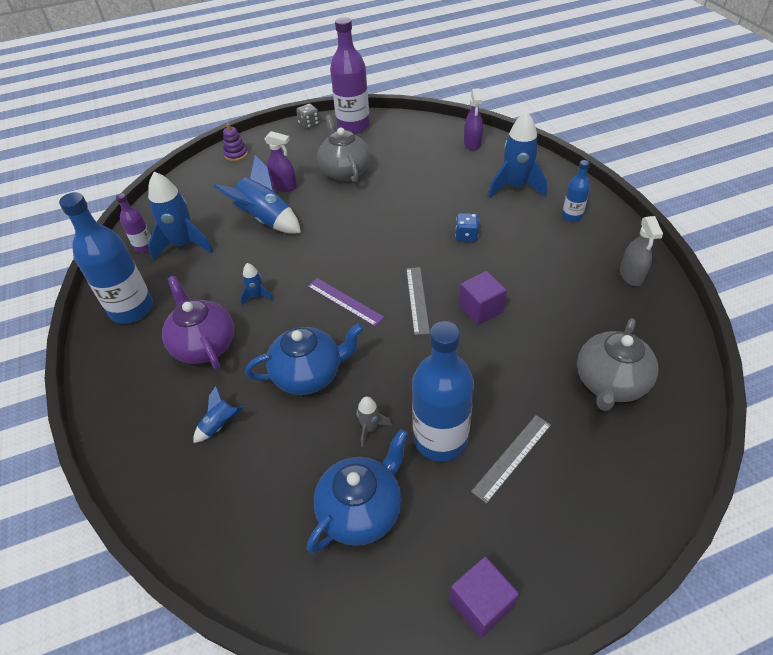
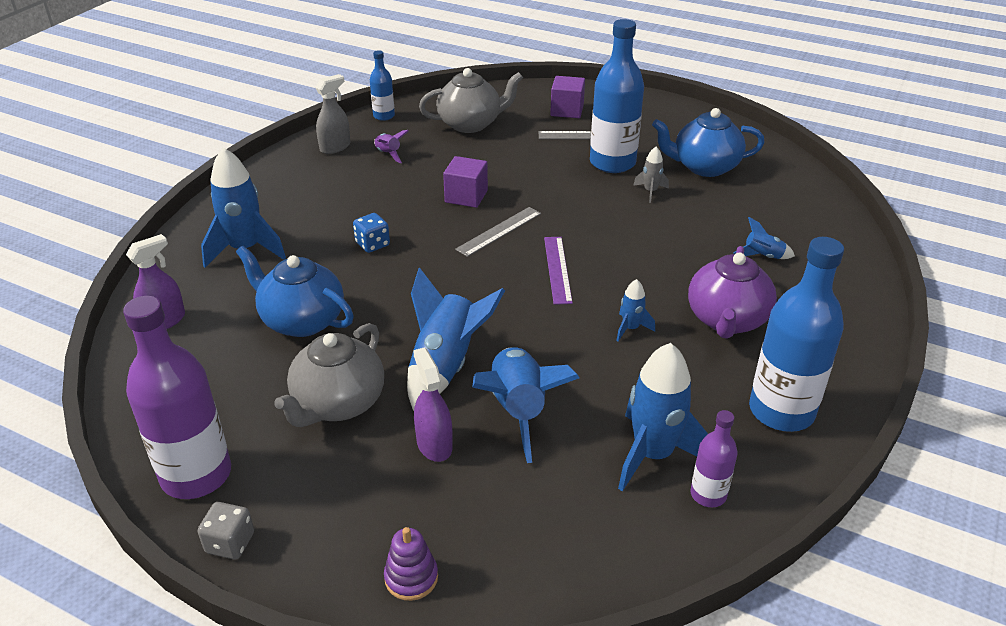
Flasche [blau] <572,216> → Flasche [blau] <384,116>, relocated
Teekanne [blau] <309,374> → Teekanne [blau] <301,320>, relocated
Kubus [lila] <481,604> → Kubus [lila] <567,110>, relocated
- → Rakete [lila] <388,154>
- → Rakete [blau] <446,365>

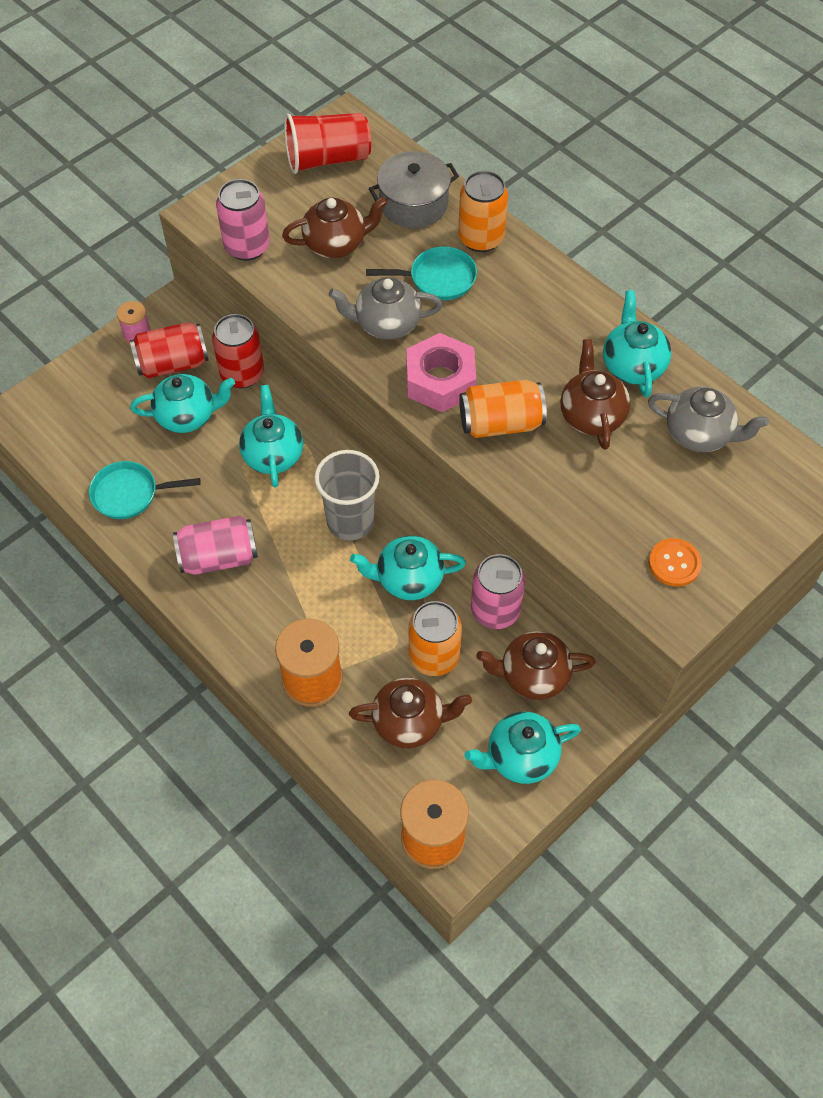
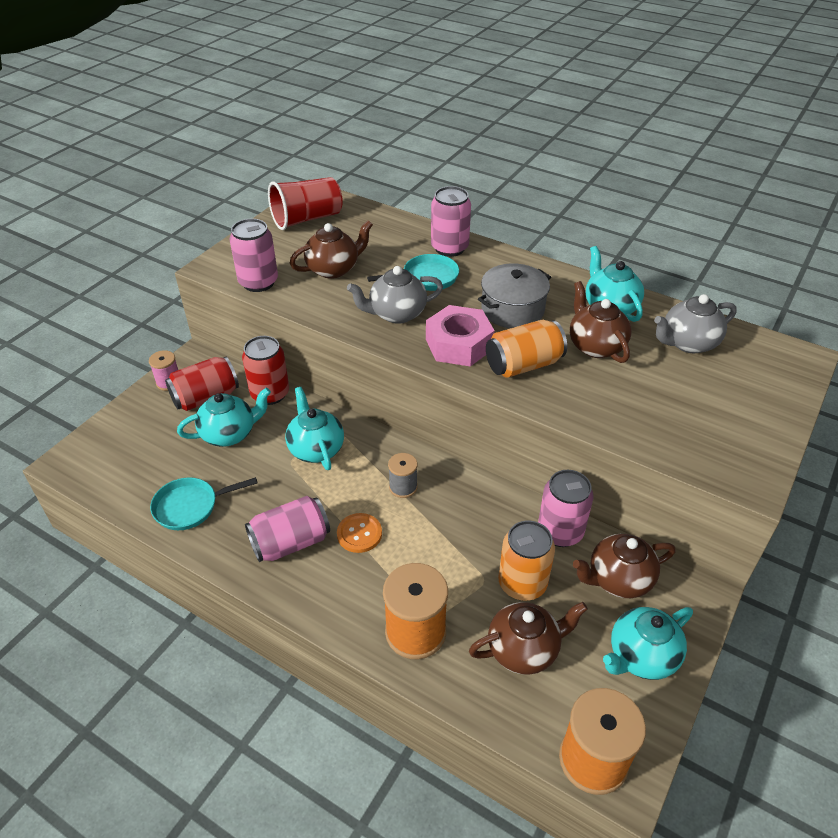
Kochtopf [grau] <413,204> → Kochtopf [grau] <512,310>, relocated
Dose [orange] <481,238> → Dose [rosa] <449,248>
Teekanne [grau] <699,434> → Teekanne [grau] <688,343>, 150 degrees clockwise
Becher [grau] <350,521> → Garnrolle [grau] <403,487>
Teekanne [türkis] <408,579> → -
Knopf [orange] <674,563> → Knopf [orange] <359,534>, relocated

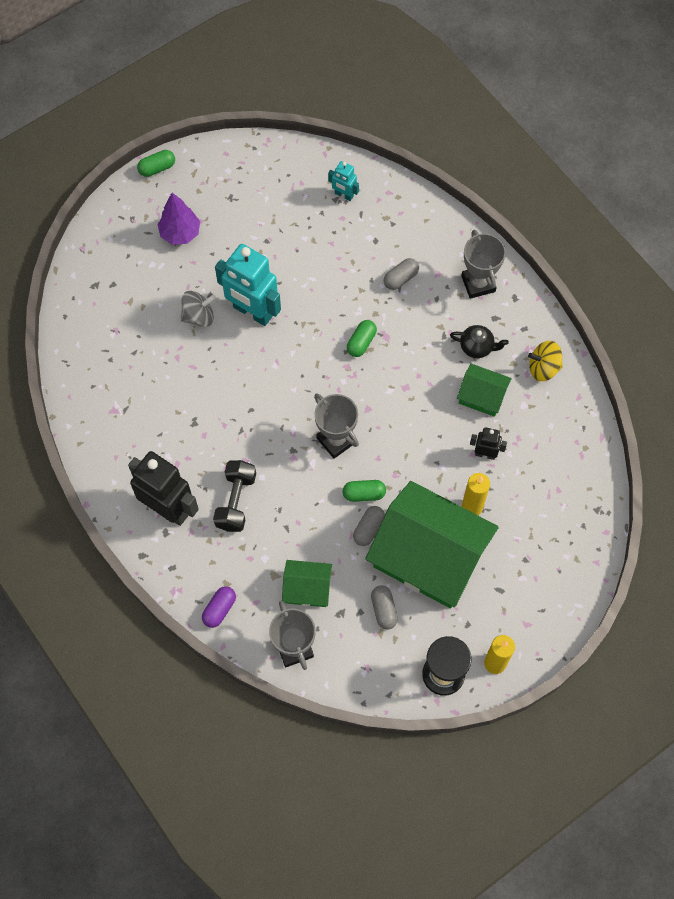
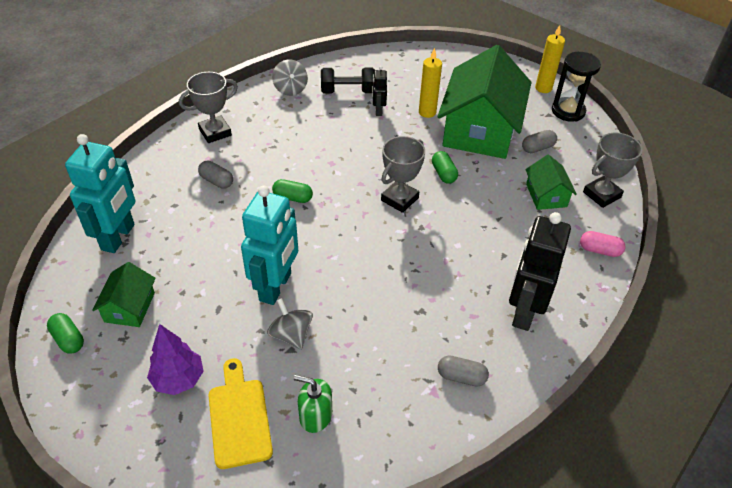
Kapsel [grün] <157,168> → Kapsel [grün] <68,339>, relocated
Roboter [türkis] <344,195> → Roboter [türkis] <118,237>, x2.06
Teekanne [schwarz] <477,347> → -
Kreisel [gelb] <543,368> → Kreisel [grau] <290,89>
Haus [grün] <482,396> → Haus [grün] <129,307>, relocated
Hantel [schwarz] <236,501> → Hantel [schwarz] <348,91>, relocated
Kapsel [grau] <368,529> → Kapsel [grau] <461,377>, relocated
Kapsel [lila] <219,609> → Kapsel [rosa] <599,250>
- → Schneidebrett [gelb] <239,418>
- → Seifenspender [grün] <315,416>

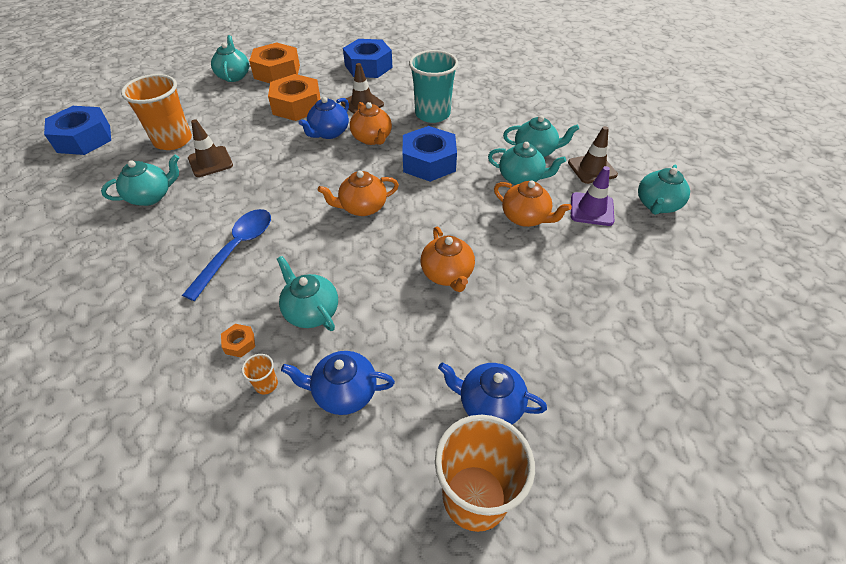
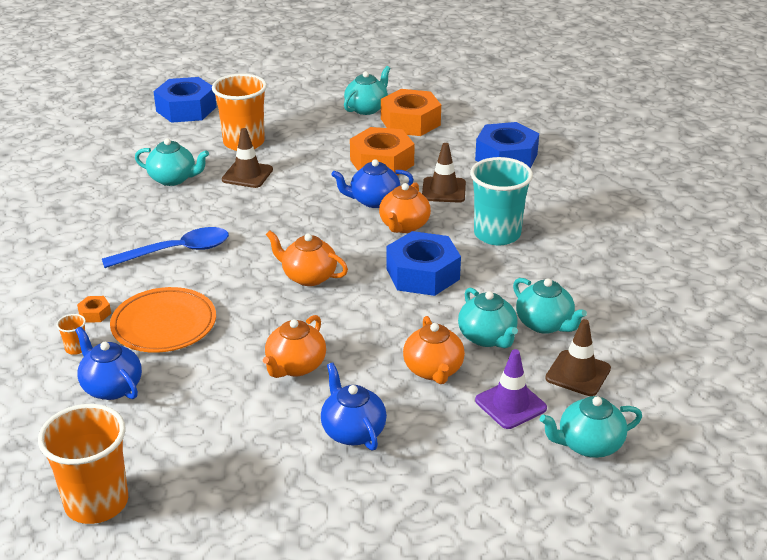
Teekanne [türkis] <311,311> → Teller [orange] <164,325>
Teekanne [blau] <489,404> → Teekanne [blau] <353,431>, relocated

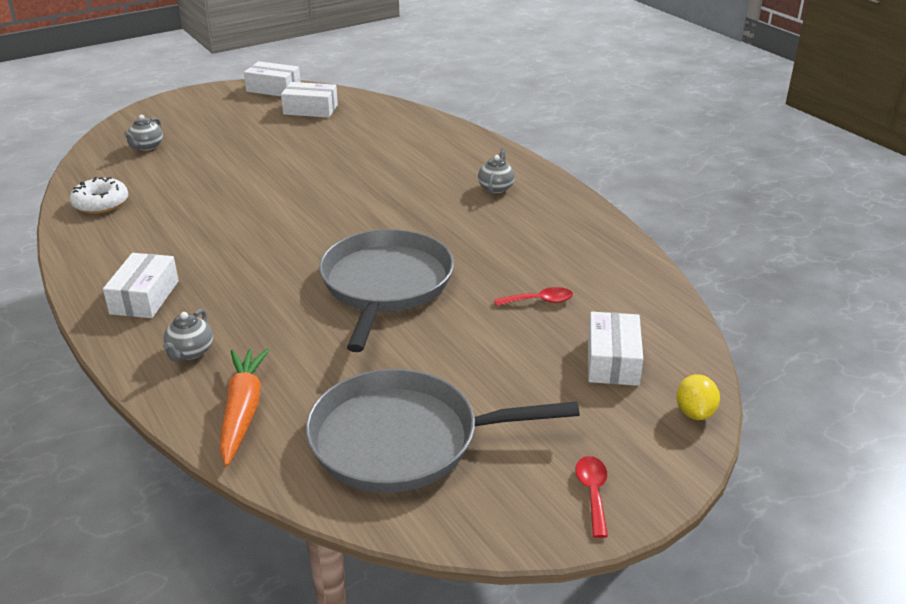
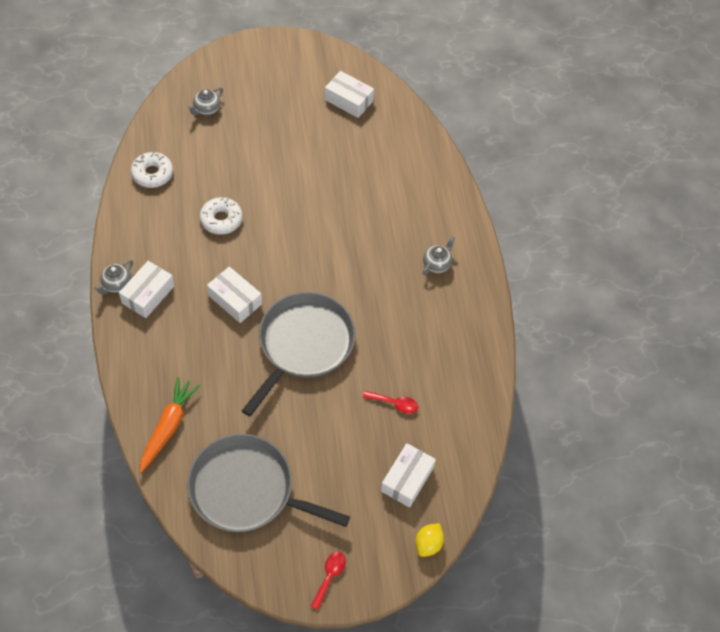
Schachtel [weiß] <273,89> → Schachtel [weiß] <235,300>, relocated
Teekanne [grau] <190,352> → Teekanne [grau] <116,284>, relocated
- → Donut [weiß] <221,220>

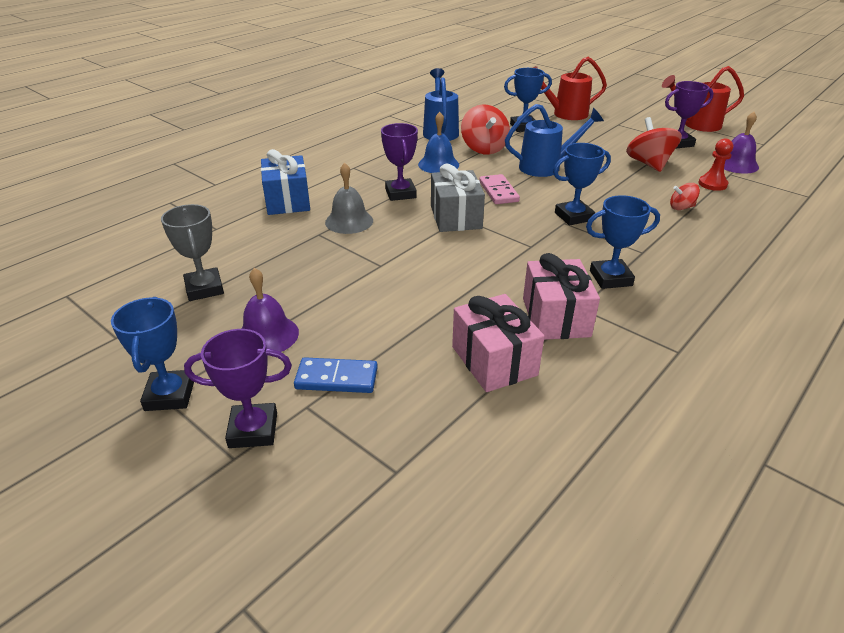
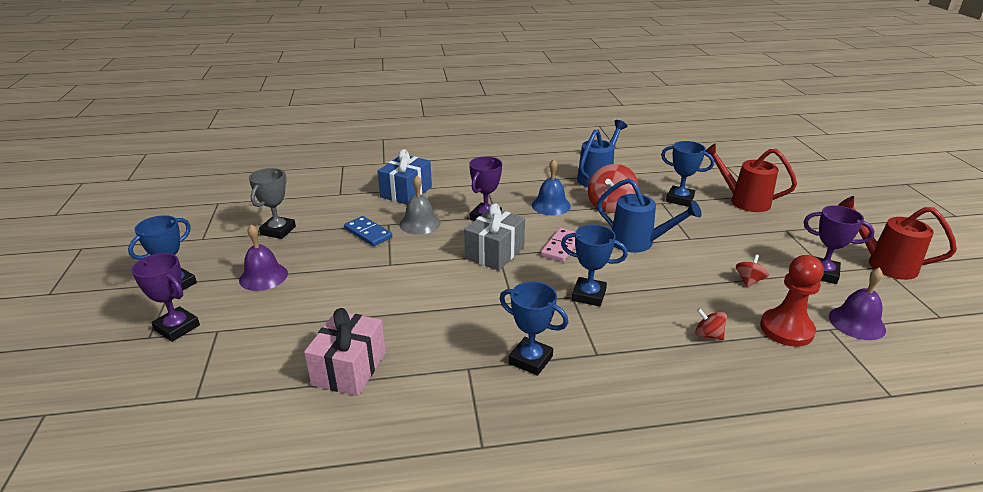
Kreisel [rot] <649,164> → Kreisel [rot] <749,281>, x0.53
Bauer [rot] <712,184> → Bauer [rot] <786,329>, x1.54
Geschenk [rosa] <555,317> → -
Dominostein [blau] <336,378> → Dominostein [blau] <368,233>, relocated

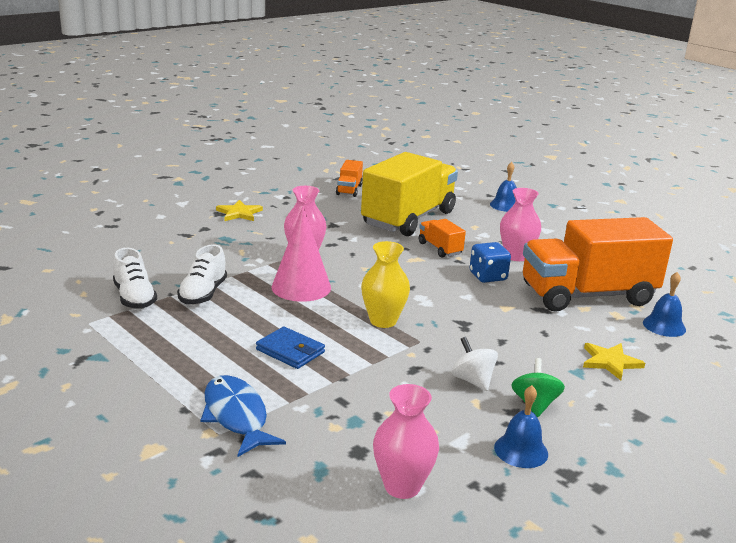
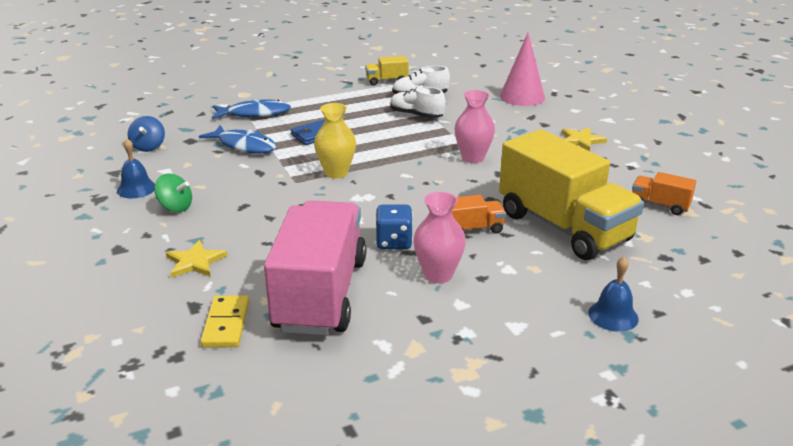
Kegel [rosa] <301,287> → Kegel [rosa] <522,97>, relocated
Lastwagen [orange] <587,295> → Lastwagen [rosa] <320,294>
Glocke [blau] <664,326> → Dominostein [gelb] <226,324>
Kreisel [weiß] <472,380> → -
Vase [rosa] <402,486> → Kreisel [blau] <148,147>
- → Lastwagen [gelb] <387,81>
- → Fisch [blau] <244,146>

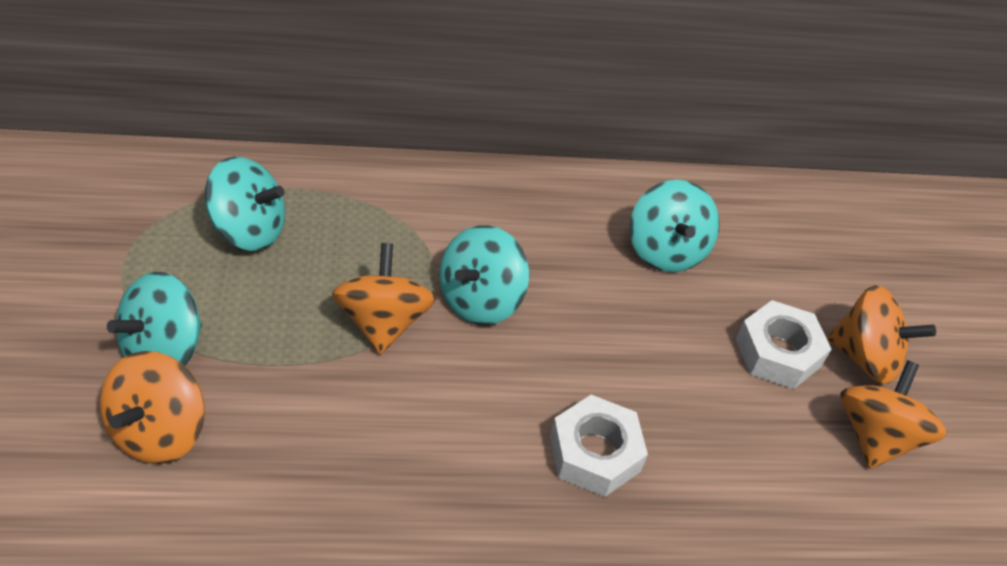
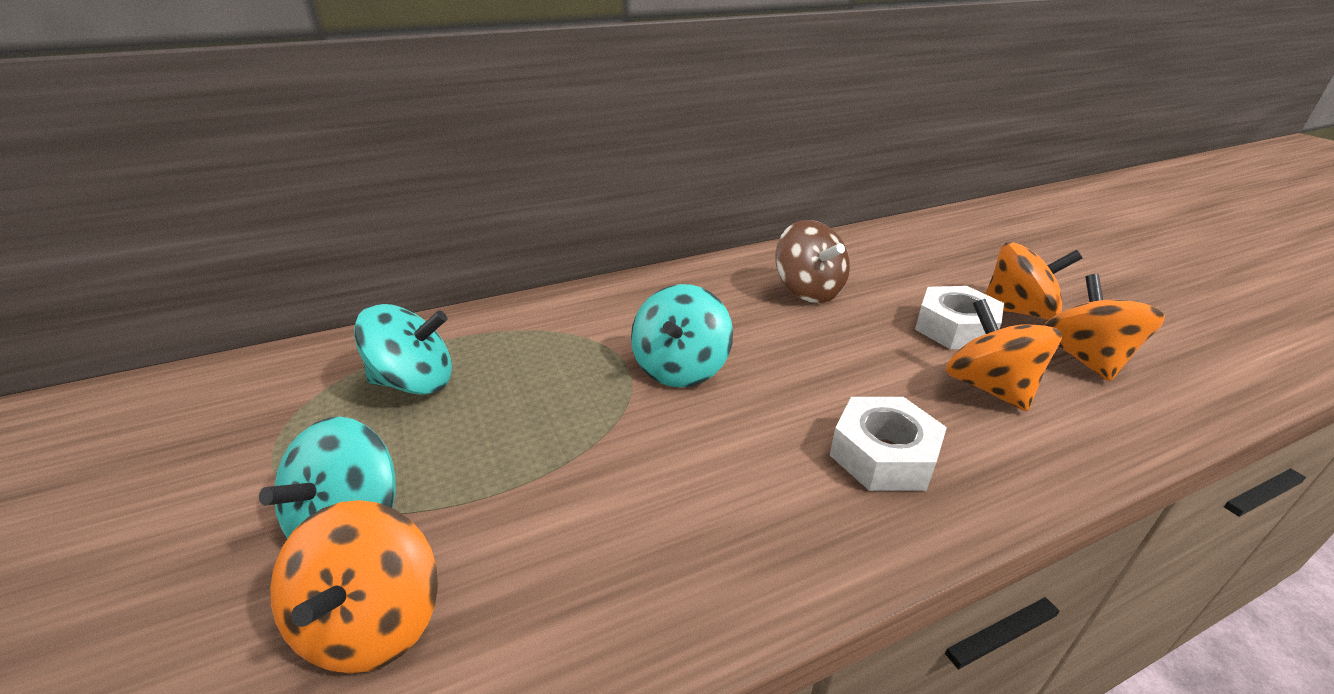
Kreisel [türkis] <666,250> → Kreisel [braun] <808,290>
Kreisel [orange] <383,322> → Kreisel [orange] <989,387>, relocated

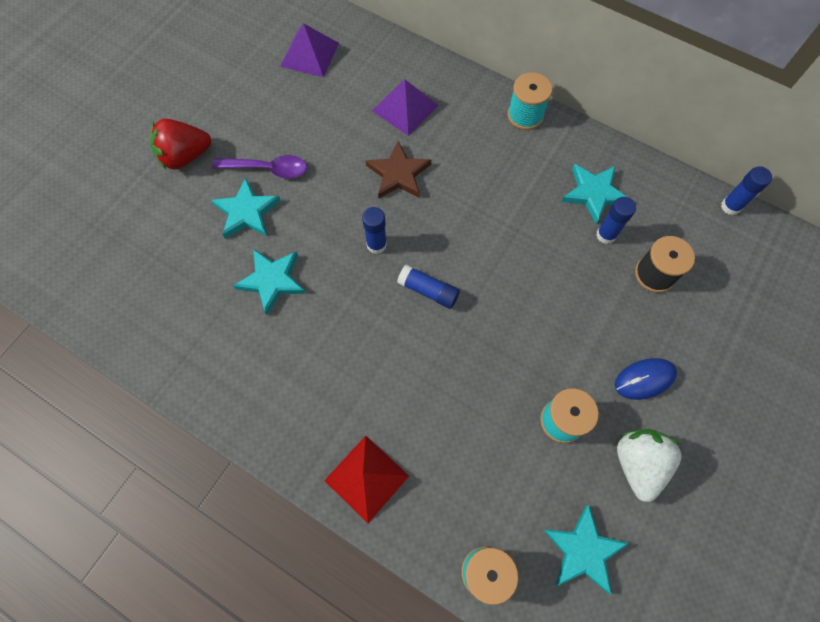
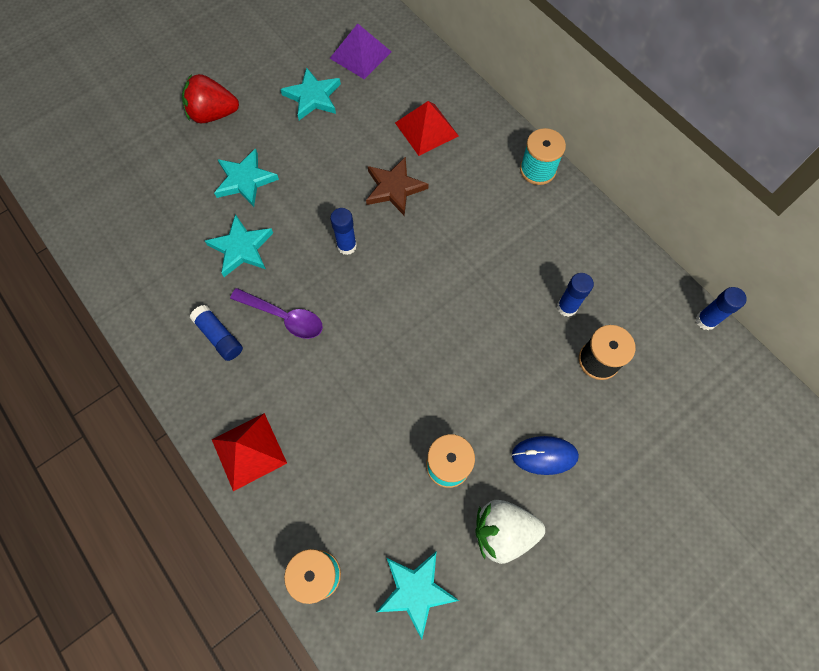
Pyramide [lila] <405,108> → Pyramide [rot] <426,129>
Löffel [lila] <267,169> → Löffel [lila] <284,317>, relocated
Stern [türkis] <593,193> → Stern [türkis] <313,97>, relocated
Klebestift [blau] <428,290> → Klebestift [blau] <219,336>, relocated
Erdbeere [weiß] <638,464> → Erdbeere [weiß] <503,531>, 120 degrees counterclockwise

